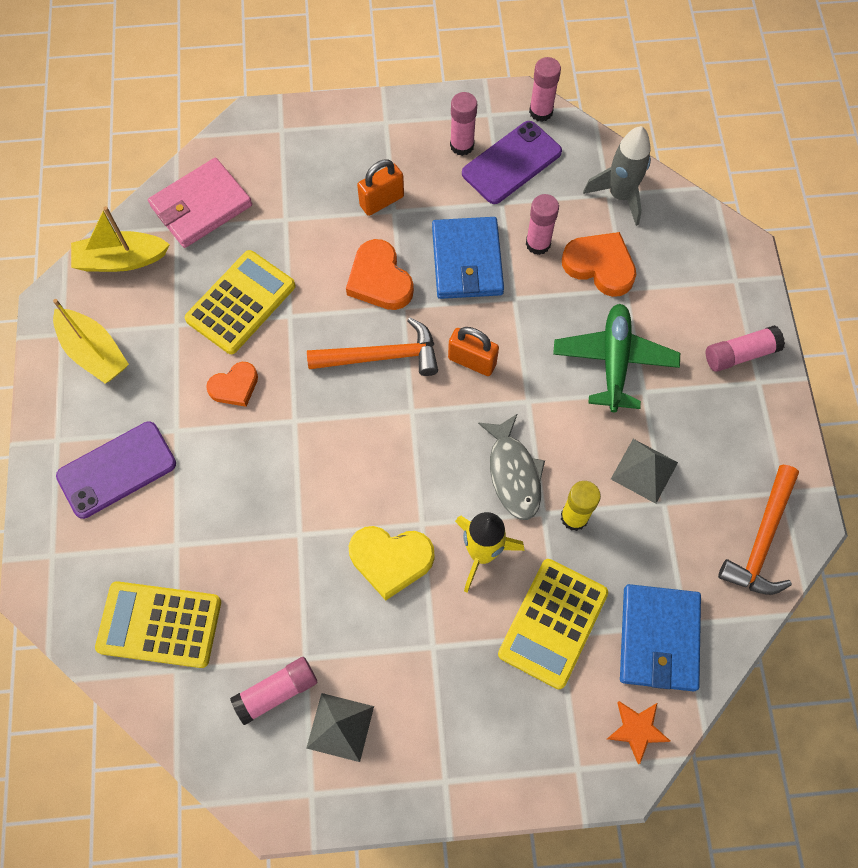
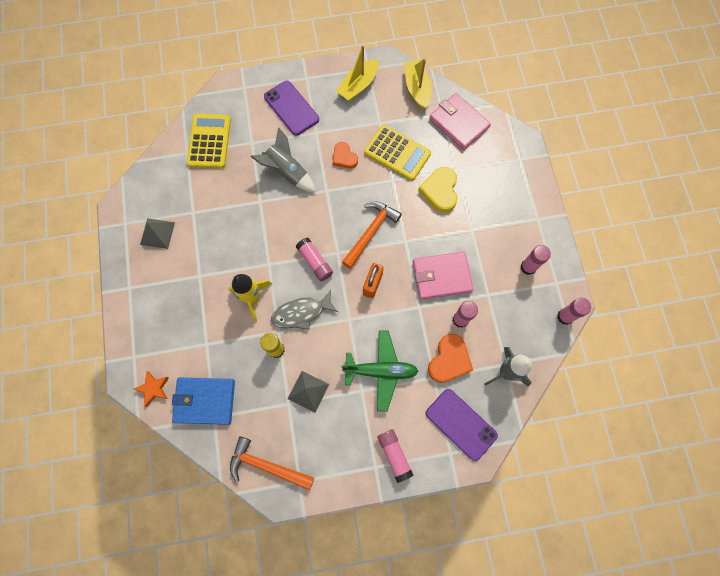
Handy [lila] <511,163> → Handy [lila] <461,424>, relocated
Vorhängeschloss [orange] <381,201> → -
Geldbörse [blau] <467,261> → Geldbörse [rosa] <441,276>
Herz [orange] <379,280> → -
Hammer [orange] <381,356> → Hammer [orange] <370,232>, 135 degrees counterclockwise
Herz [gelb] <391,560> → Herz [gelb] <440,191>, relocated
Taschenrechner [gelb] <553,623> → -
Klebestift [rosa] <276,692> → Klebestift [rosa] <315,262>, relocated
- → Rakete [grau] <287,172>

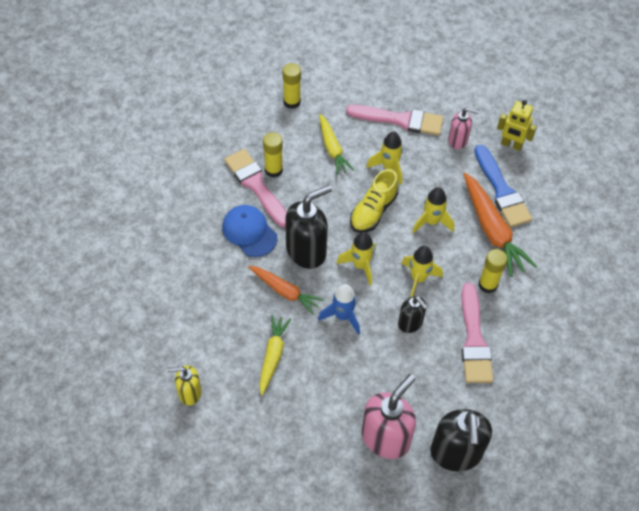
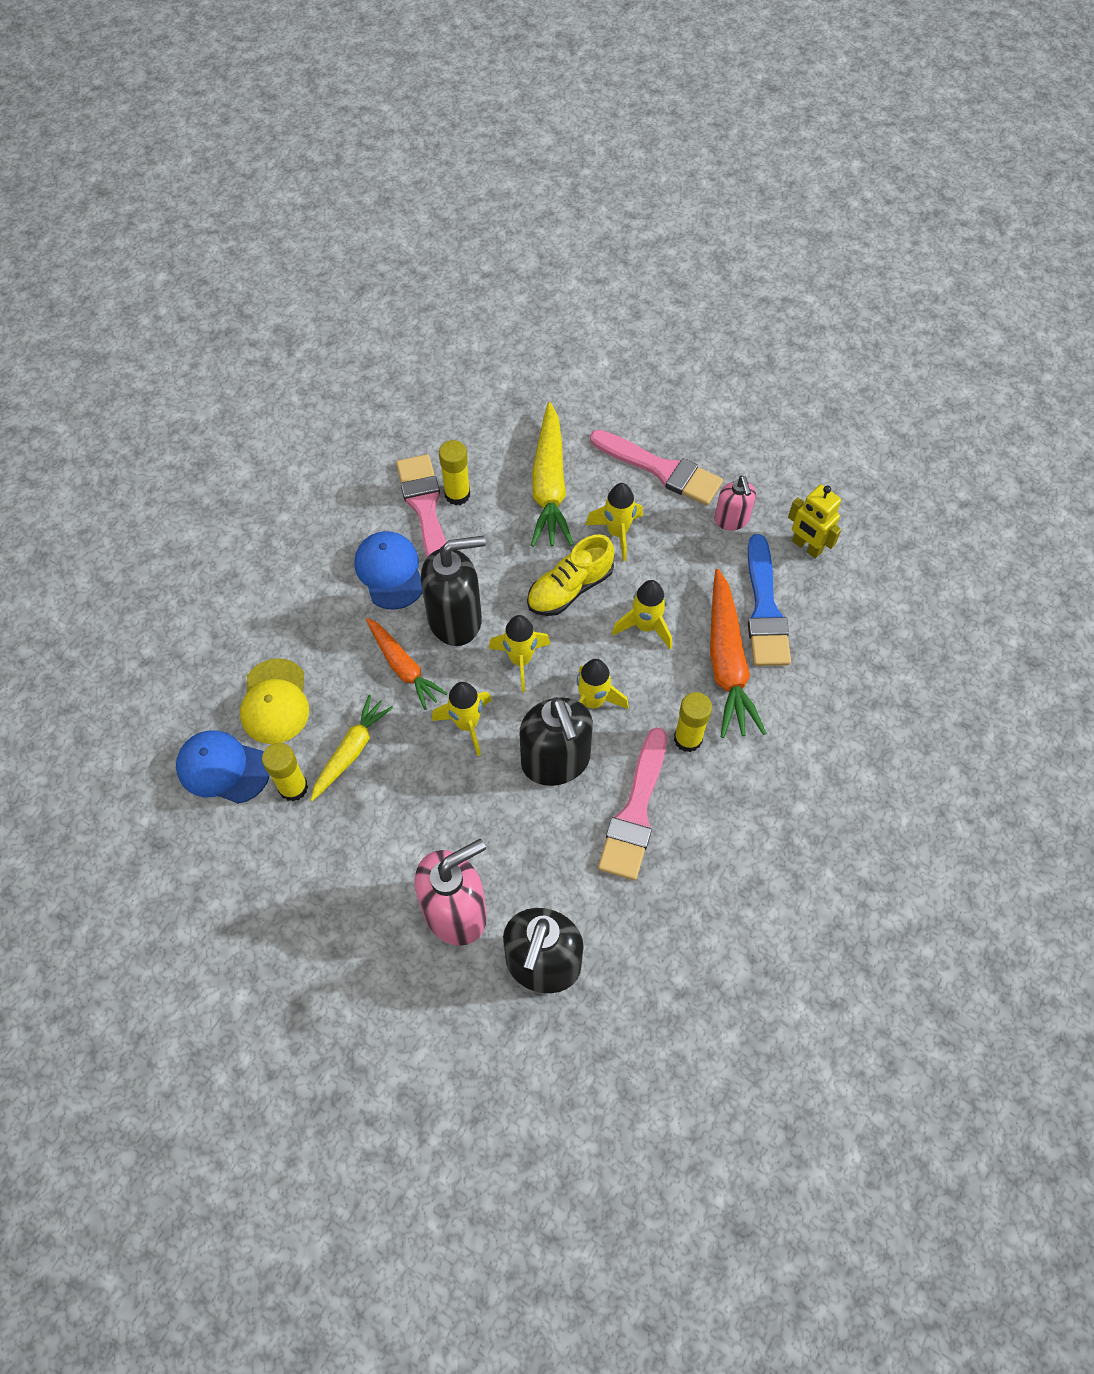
Klebestift [gelb] <292,102> → Klebestift [gelb] <293,787>, relocated
Seifenspender [rosa] <458,140> → Seifenspender [rosa] <732,520>, 45 degrees clockwise
Karotte [gelb] <332,149> → Karotte [gelb] <549,486>, x1.57
Rakete [blau] <342,316> → Rakete [gelb] <467,724>
Seifenspender [schwarz] <410,323> → Seifenspender [schwarz] <556,761>, x1.76
Seifenspender [gelb] <189,393> → Kappe [blau] <223,768>
- → Kappe [gelb] <275,702>

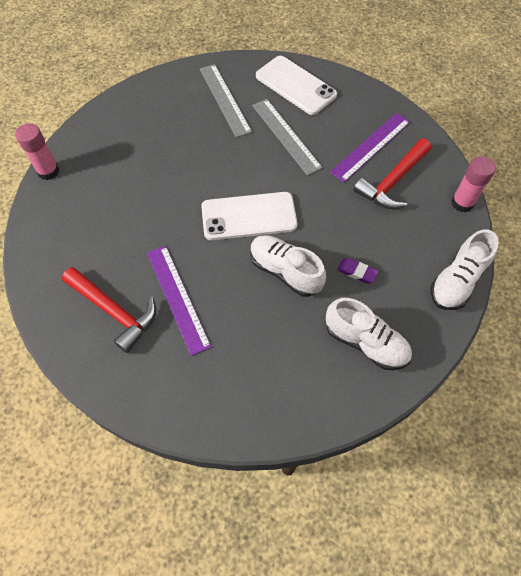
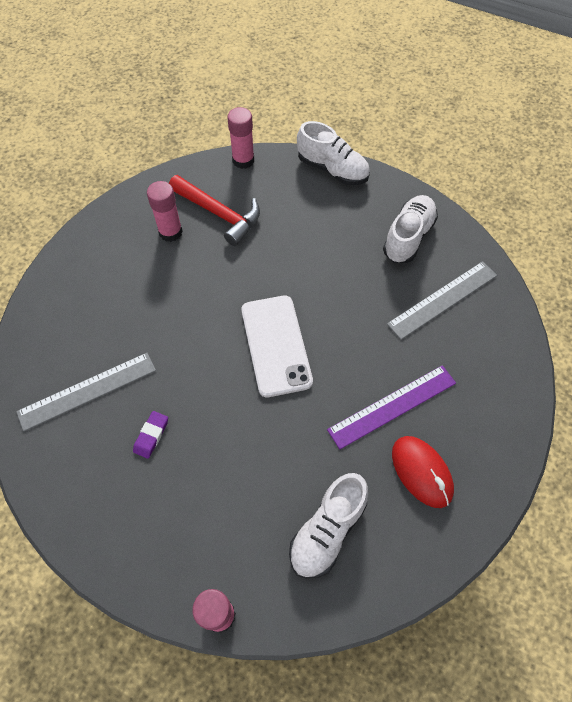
Handy [weiß] <295,85> → -
Lineal [grau] <286,136> → Lineal [grau] <442,299>, relocated
Lineal [lila] <371,146> → Klebestift [rosa] <170,232>
Schuh [weiß] <285,271> → Schuh [weiß] <327,531>, relocated
Radiergummi [lila] <356,272> → Radiergummi [lila] <151,435>, relocated
Hammer [rot] <114,311> → Computermaus [rot] <421,472>

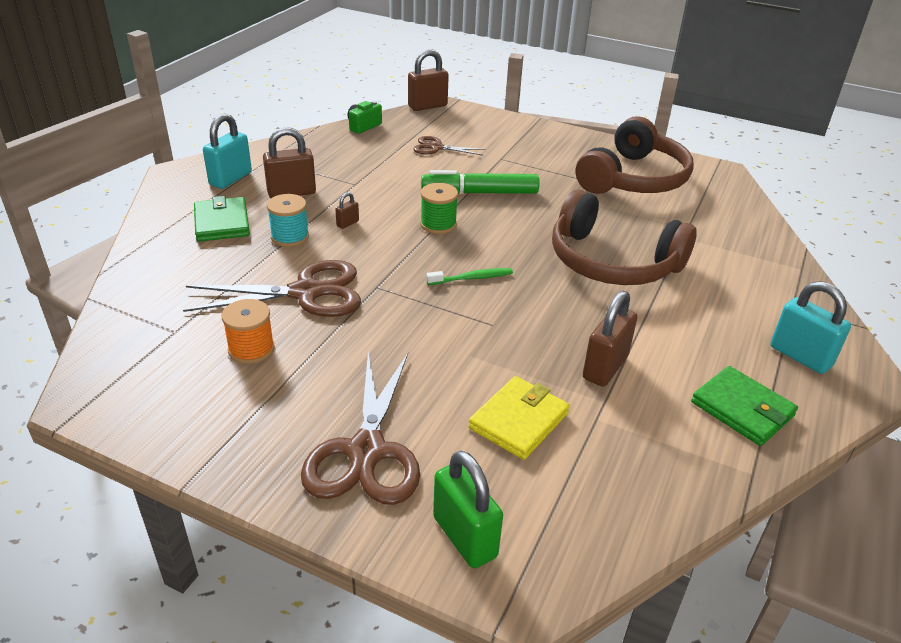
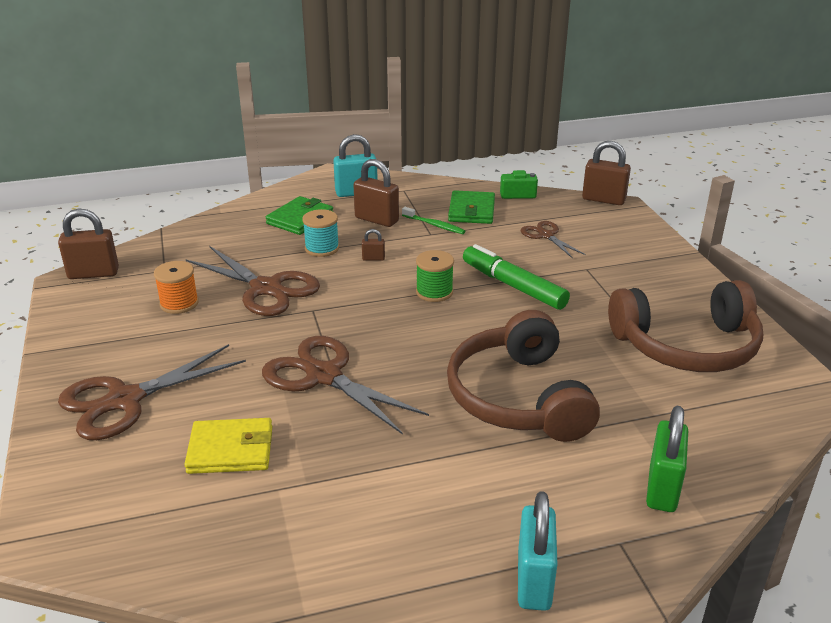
Zahnbürste [grün] <472,278> → Zahnbürste [grün] <434,225>, relocated
Vorhängeschloss [braun] <605,367> → Vorhängeschloss [braun] <93,273>, relocated
Geldbörse [grün] <742,409> → Geldbörse [grün] <471,211>, relocated
Vorhängeschloss [grün] <465,537> → Vorhängeschloss [grün] <662,488>, relocated
- → Schere [braun] <324,376>

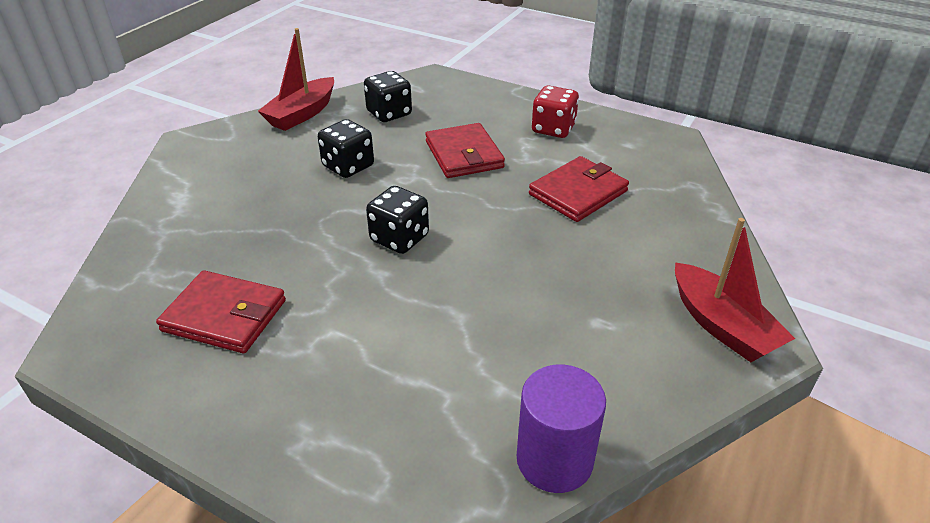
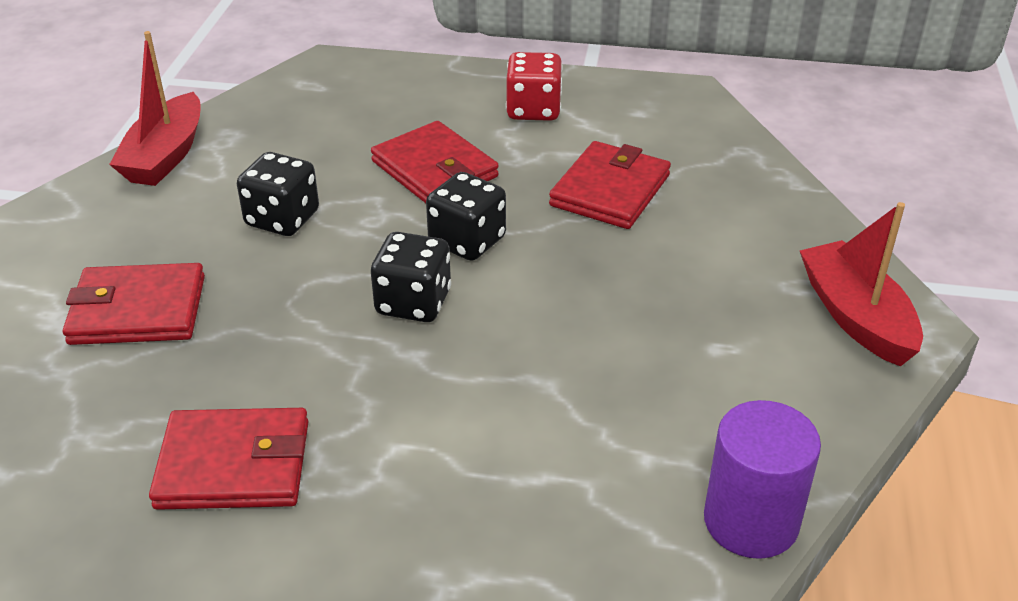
Spielwürfel [schwarz] <389,113> → Spielwürfel [schwarz] <467,241>, relocated
Boot [rot] <722,326> → Boot [rot] <856,316>, 150 degrees counterclockwise
- → Geldbörse [rot] <138,310>

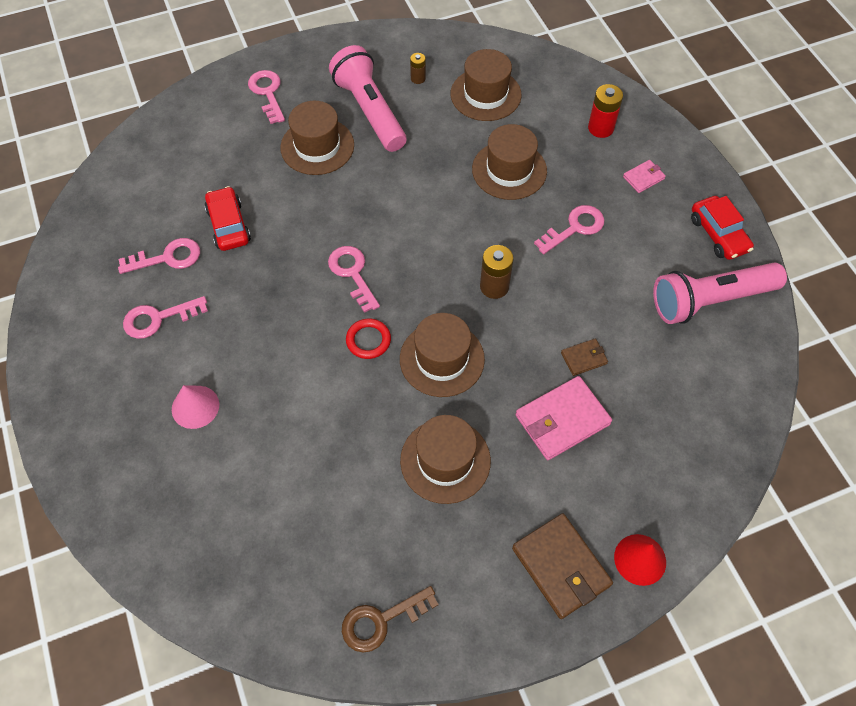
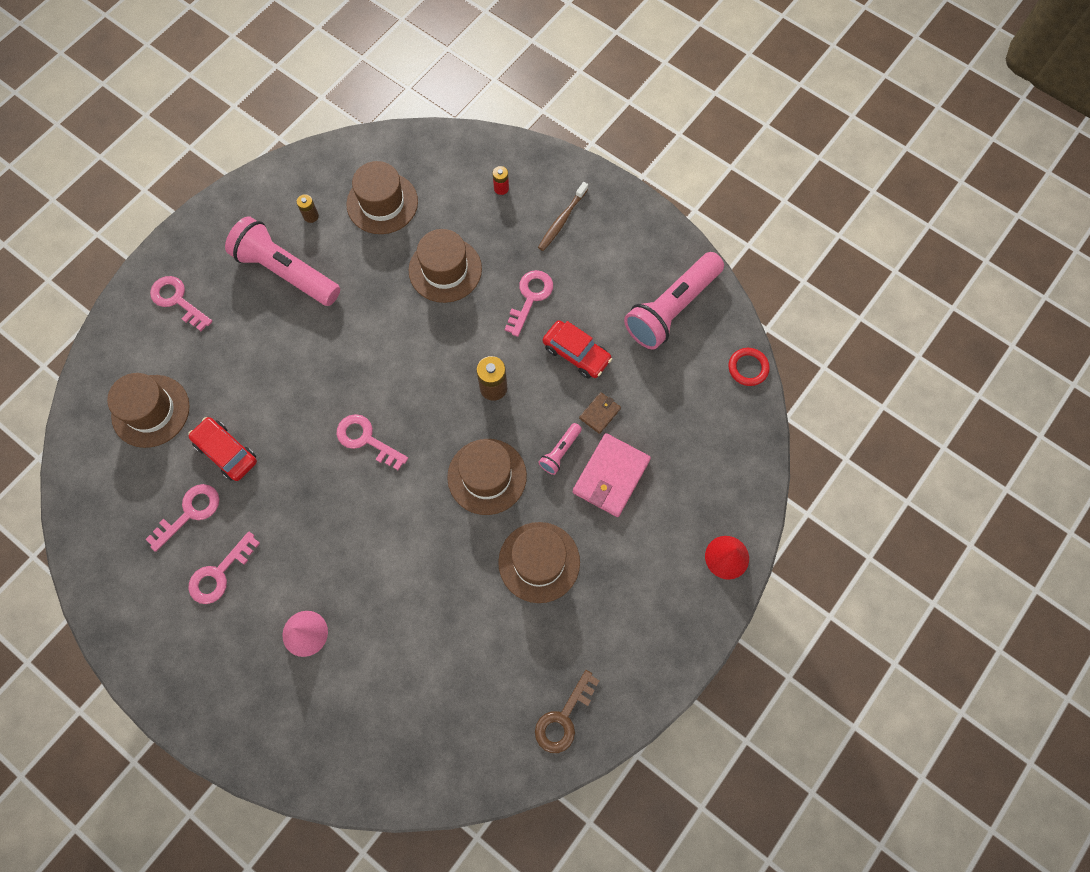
Batterie [rot] <600,128> → Batterie [rot] <501,188>, x0.60
Hut [braun] <317,146> → Hut [braun] <150,411>, relocated
Geldbörse [rosa] <643,178> → Zahnbürste [braun] <562,220>
Auto [rot] <718,234> → Auto [rot] <576,353>, relocated
Ring [rot] <368,340> → Ring [rot] <748,368>, relocated
Geldbörse [braun] <561,567> → -
- → Taschenlampe [rosa] <560,452>

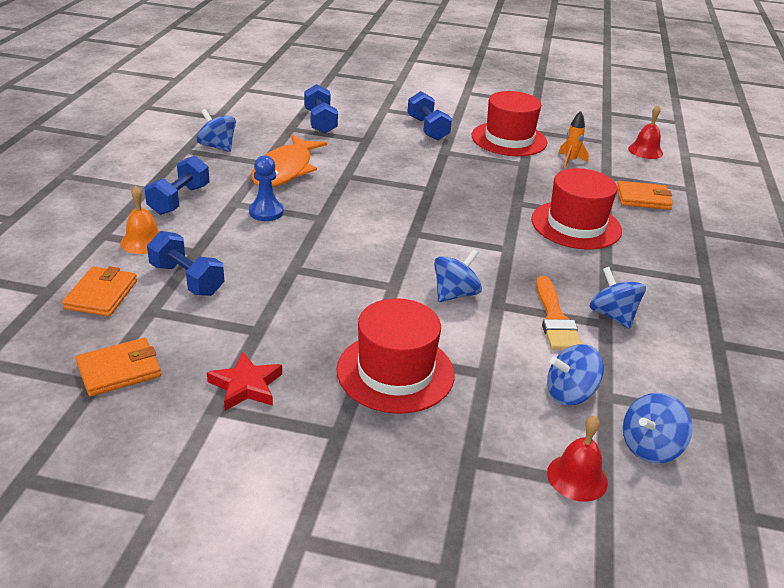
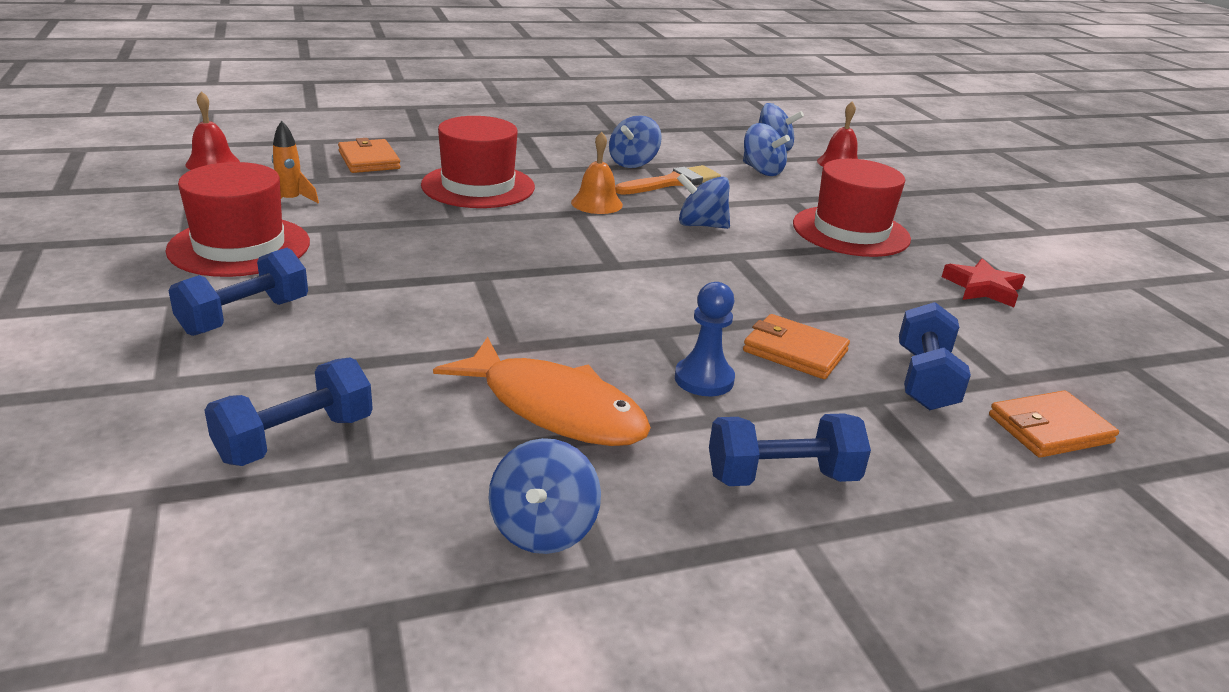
Fisch [orange] <285,170> → Fisch [orange] <554,408>, 45 degrees clockwise
Glocke [orange] <143,241> → Glocke [orange] <596,203>, relocated
Geldbörse [orange] <119,370> → Geldbörse [orange] <795,351>, relocated

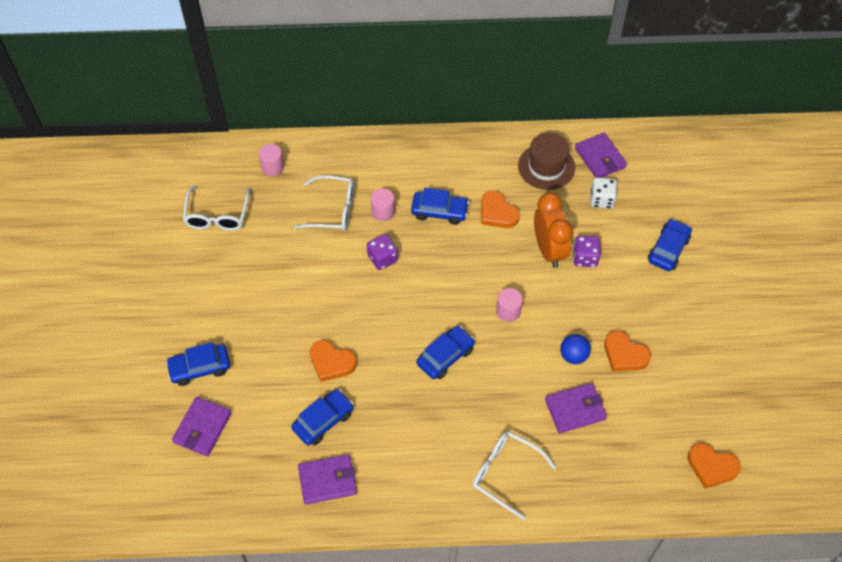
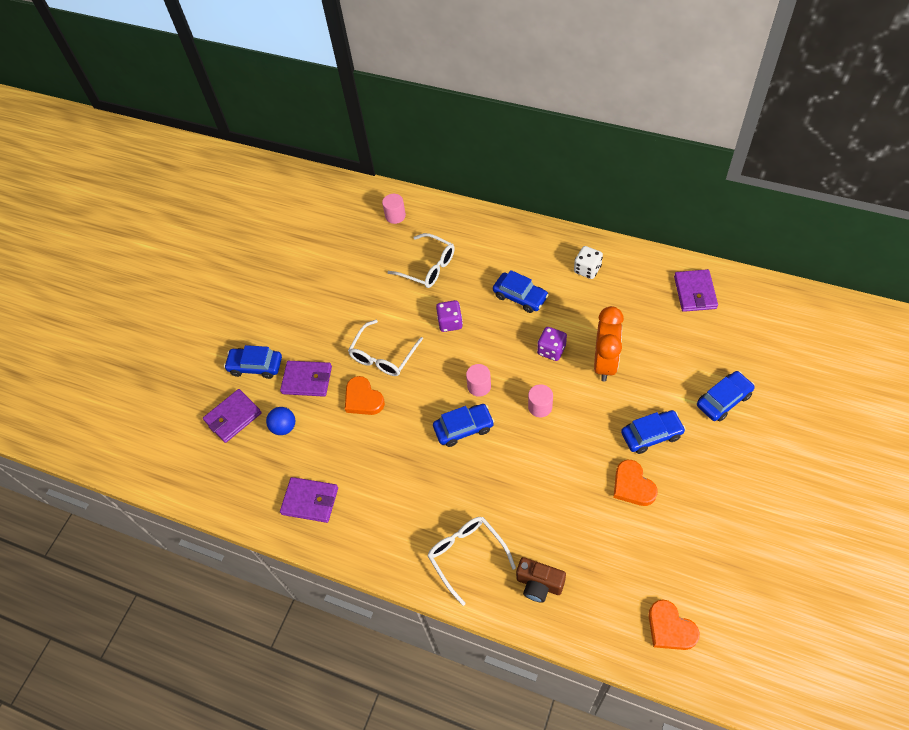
Hut [braun] <546,167> → -
Spielwürfel [weiß] <601,200> → Spielwürfel [weiß] <587,269>, relocated
Brille [weiß] <217,215> → Brille [weiß] <383,356>, relocated
Vollzylinder [rosa] <383,212> → Vollzylinder [rosa] <479,386>, relocated
Herz [orange] <497,213> → -
Spielwürfel [lila] <585,258> → Spielwürfel [lila] <551,350>, relocated
Ball [blau] <573,356> → Ball [blau] <284,427>, relocated
Geldbörse [lila] <575,409> → Geldbörse [lila] <307,380>, relocated
Auto [blau] <323,421> → Auto [blau] <651,435>, relocated
- → Kamera [braun] <539,584>

